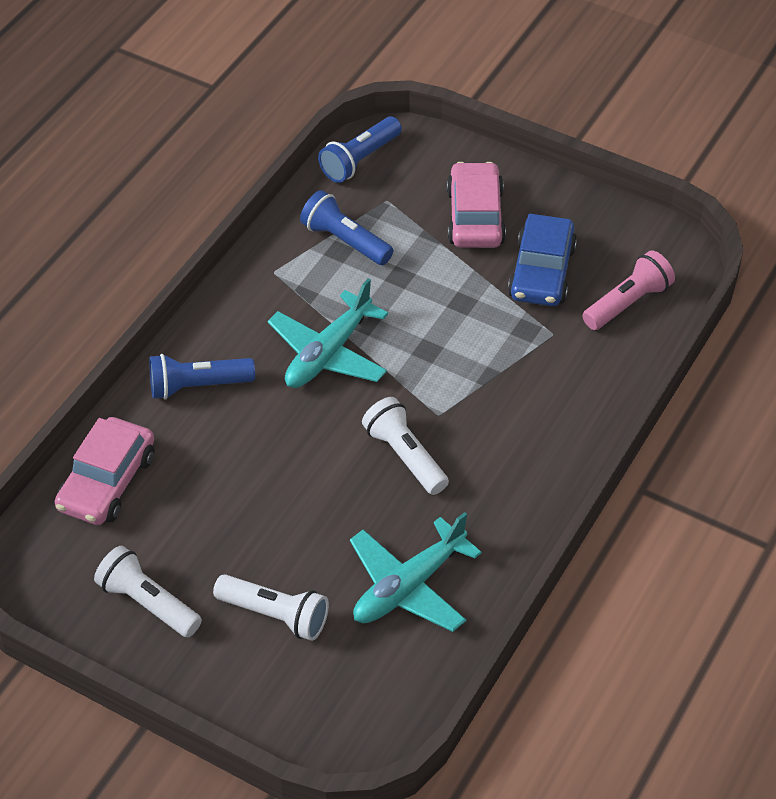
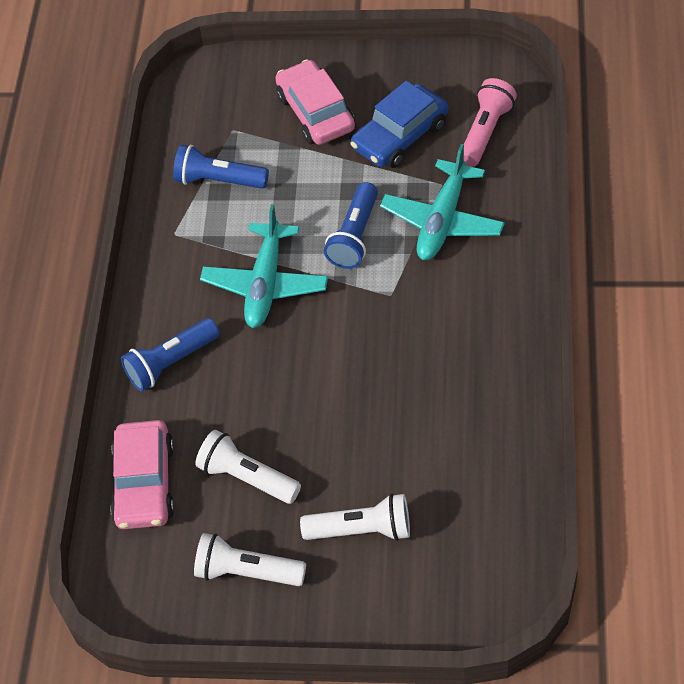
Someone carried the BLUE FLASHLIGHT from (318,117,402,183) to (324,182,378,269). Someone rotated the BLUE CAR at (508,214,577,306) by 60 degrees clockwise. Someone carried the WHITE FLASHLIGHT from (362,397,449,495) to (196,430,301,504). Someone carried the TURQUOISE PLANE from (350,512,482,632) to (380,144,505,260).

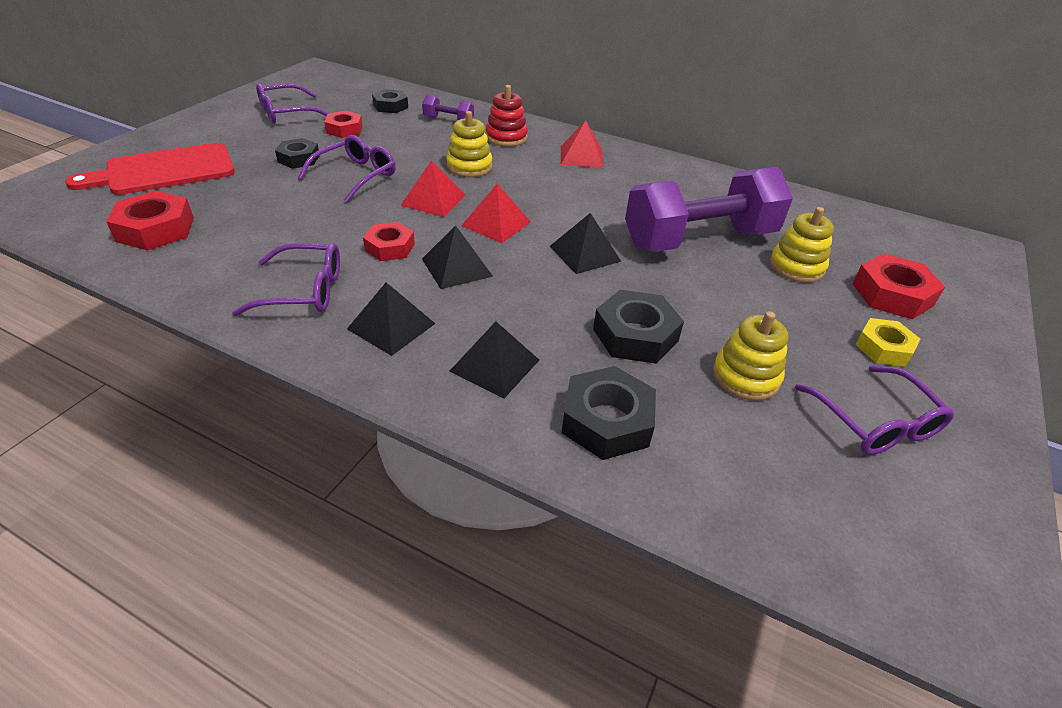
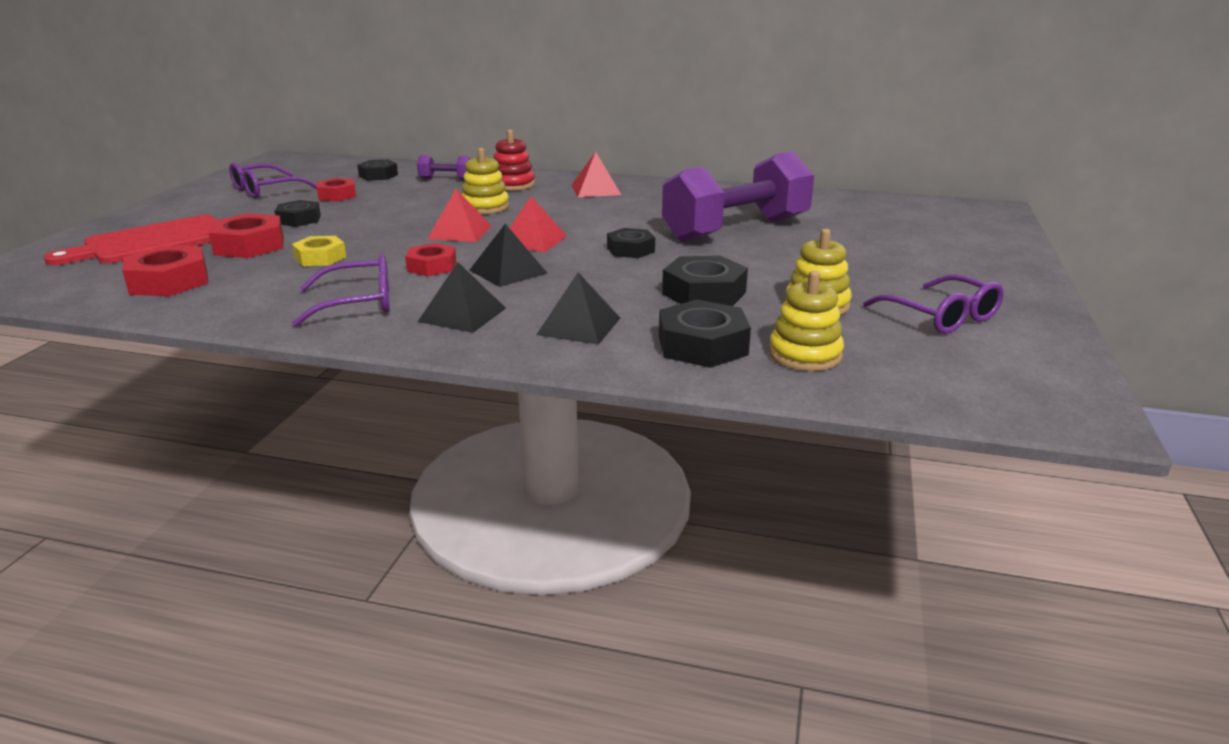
Someone took away the PURPLE GLASSES at (298,135,396,203). Someone carried the YELLOW STACKING TOY from (770,207,834,283) to (769,271,844,371). Someone swapped the BLACK PYRAMID at (550,213,621,274) for the BLACK NUT at (607,228,655,258). Someone carried the RED NUT from (852,253,945,319) to (209,213,284,258). Someone carried the YELLOW NUT from (855,318,920,366) to (292,236,346,266).

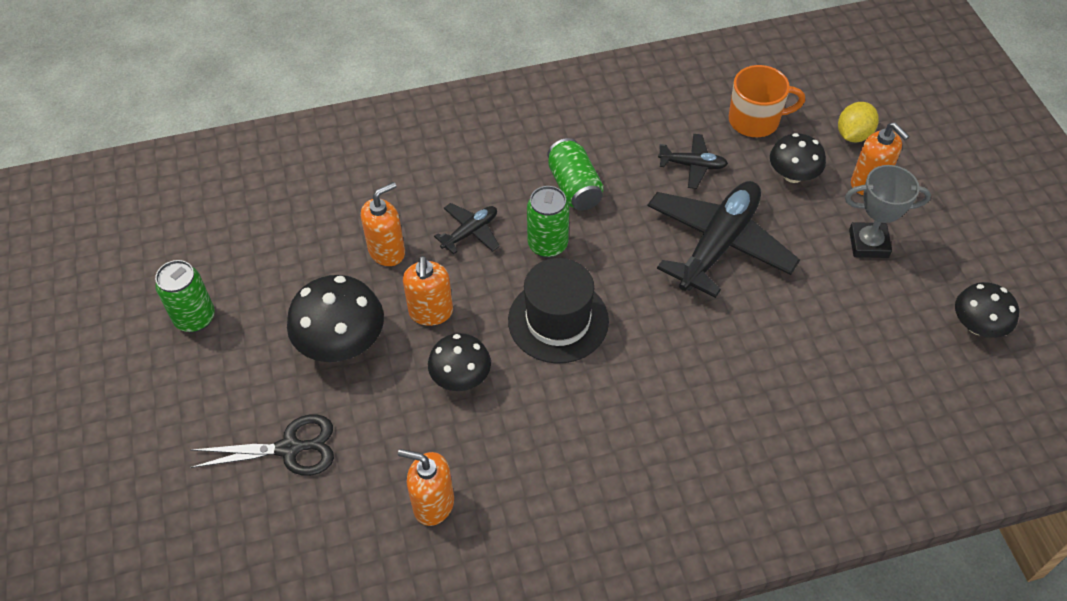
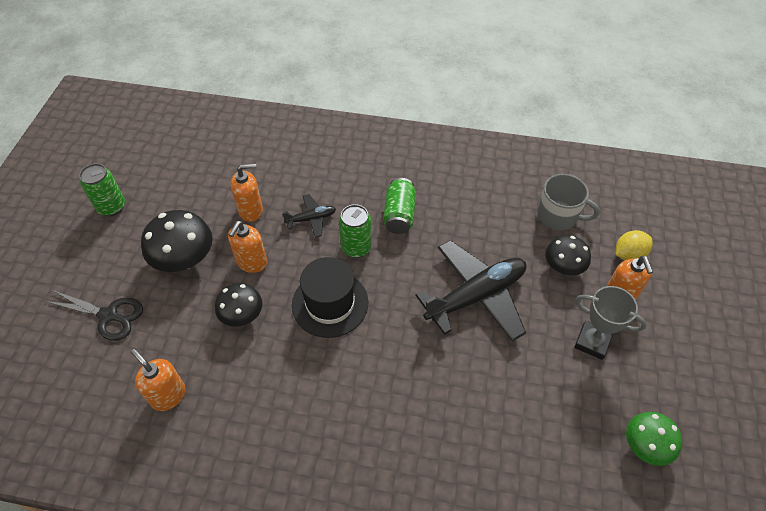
Someone repainted the ORANGE MUG at (729,65,805,137), which became the GREY MUG at (537,174,600,230). Someone took away the BLACK PLANE at (658,134,728,189). Someone repainted the BLACK MUSHROOM at (955,282,1019,338), which became the GREEN MUSHROOM at (626,412,682,466).

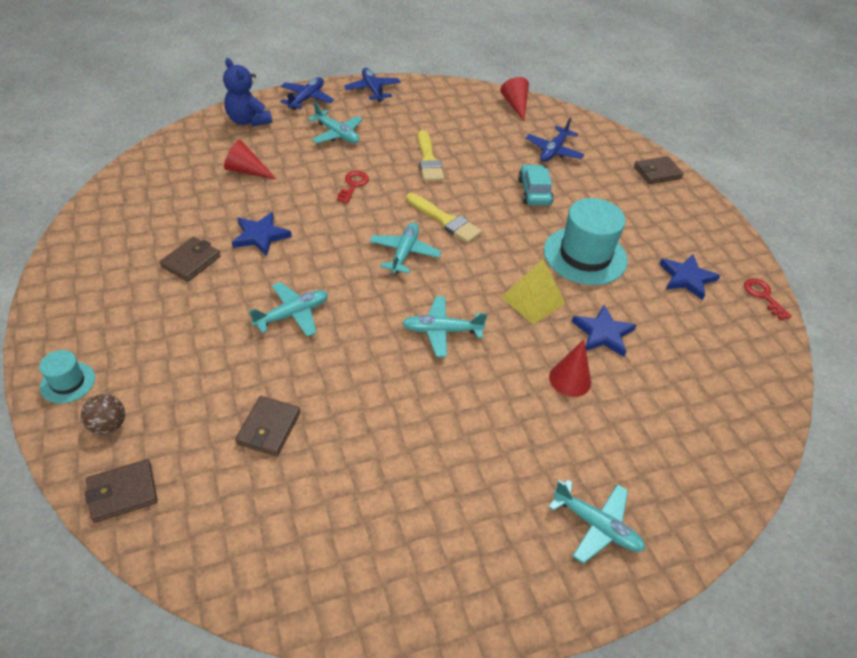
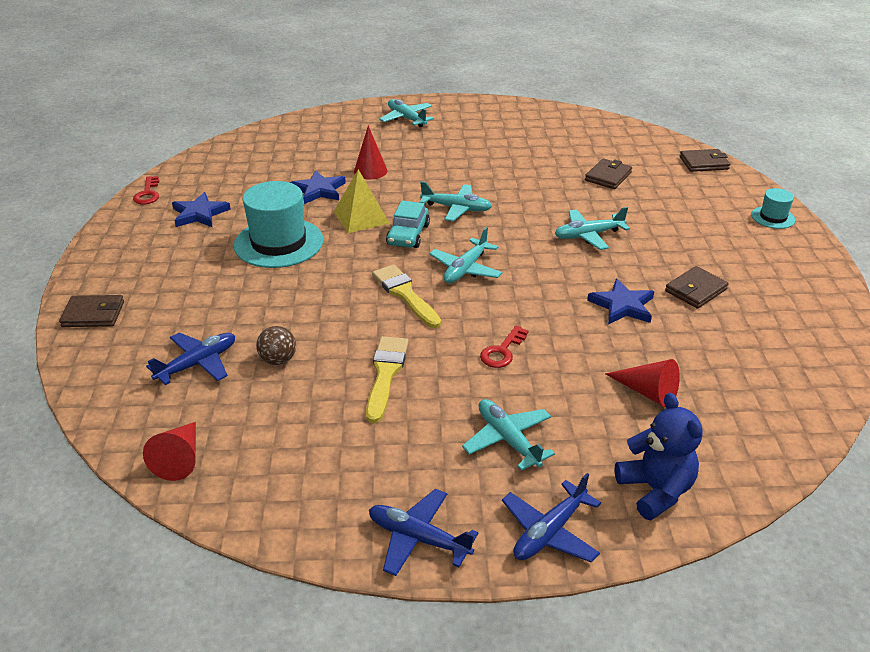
Someone rotated the BLUE PLANE at (344,68,401,102) by 120 degrees clockwise. Someone carried the TURQUOISE CAR from (518,164,554,206) to (386,201,430,248). Someone carried the BROWN BALL from (81,394,125,435) to (256,326,296,365).

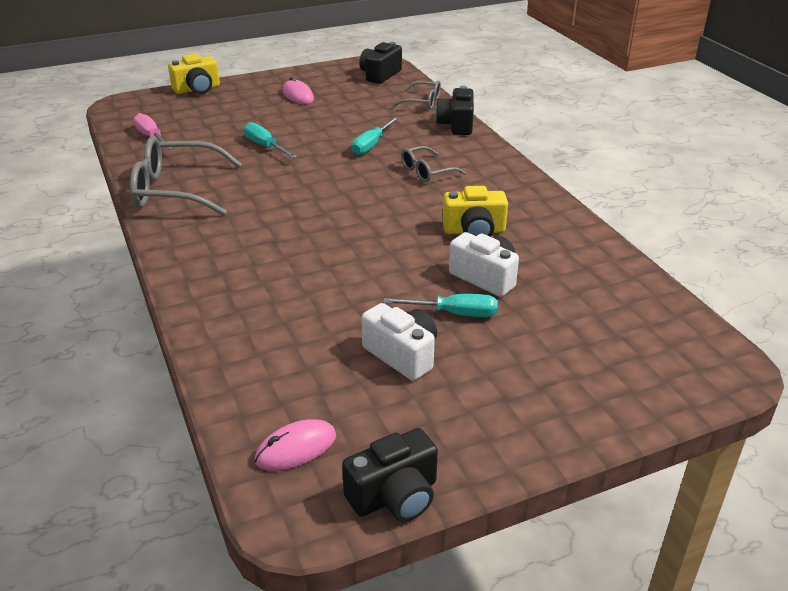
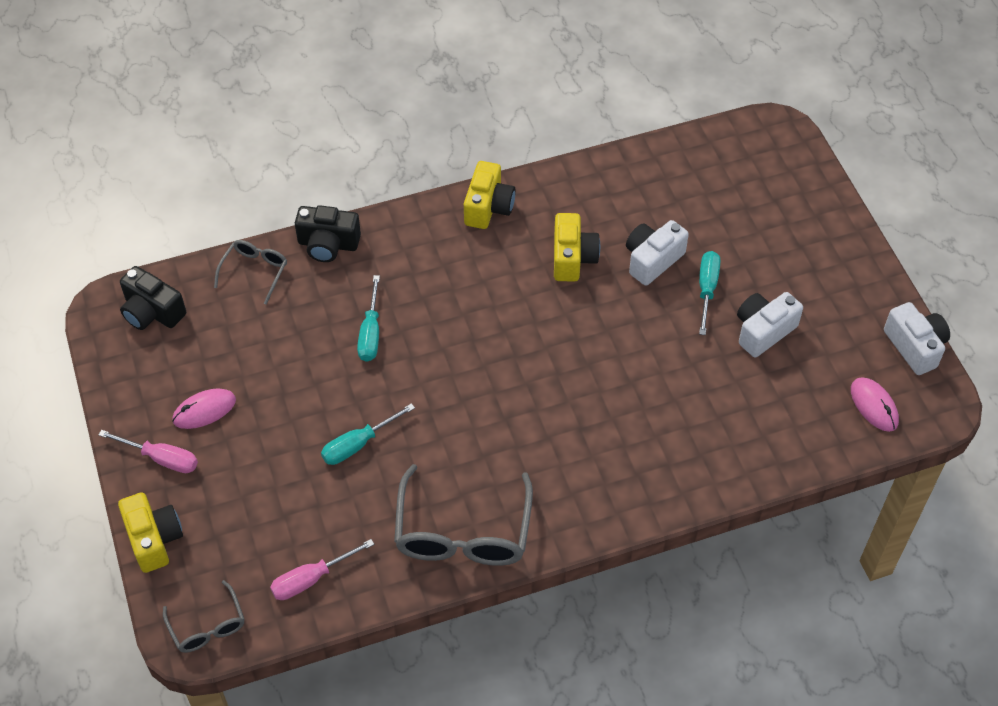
Someone rotated the TURQUOISE SCREWDRIVER at (352,117,399,155) by 60 degrees clockwise. Someone carried the GREY GLASSES from (401,146,466,182) to (163,580,244,653). Someone repainted the BLACK CAMERA at (342,428,438,522), which became the WHITE CAMERA at (884,302,950,375). Someone put down the YELLOW CAMERA at (464,161,516,229). Someone put down the PINK SCREWDRIVER at (98,430,198,473).

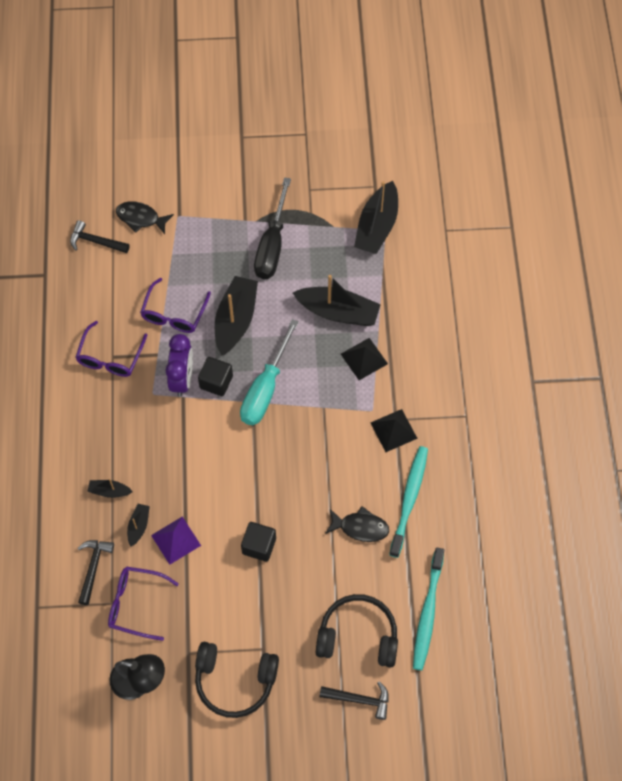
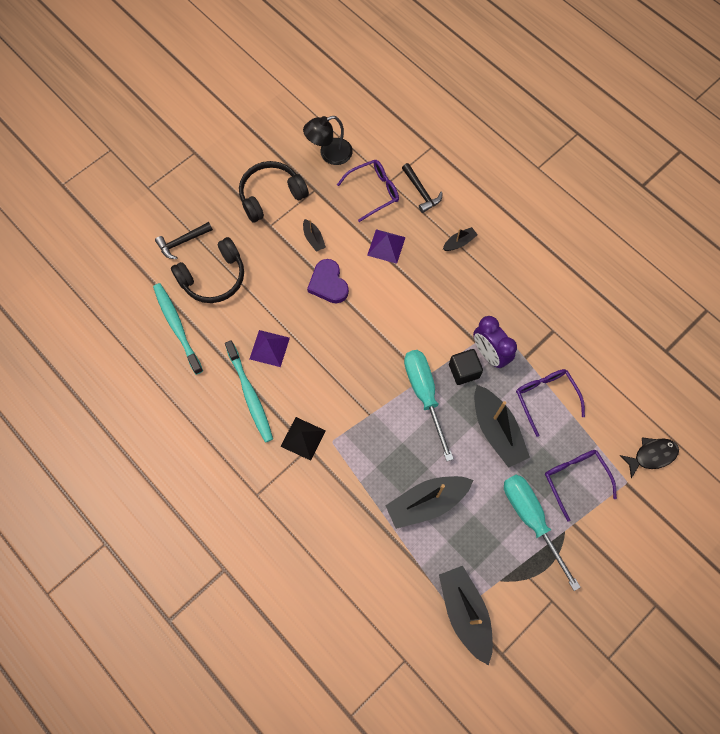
Someone repainted the BLACK SCREWDRIVER at (254,177,291,279), which became the TURQUOISE SCREWDRIVER at (504,474,580,591). Someone took away the BLACK HAMMER at (70,220,130,253). Someone carried the PURPLE GLASSES from (75,321,147,377) to (545,450,617,521). Someone took away the BLACK PYRAMID at (341,338,388,380). Someone carried the BLACK BOAT from (127,504,150,547) to (303,219,326,252). Someone swapped the BLACK FISH at (325,506,389,542) for the PURPLE PYRAMID at (250,330,290,367). Someone swapped the BLACK CUBE at (241,522,276,562) for the PURPLE HEART at (307,259,349,303).

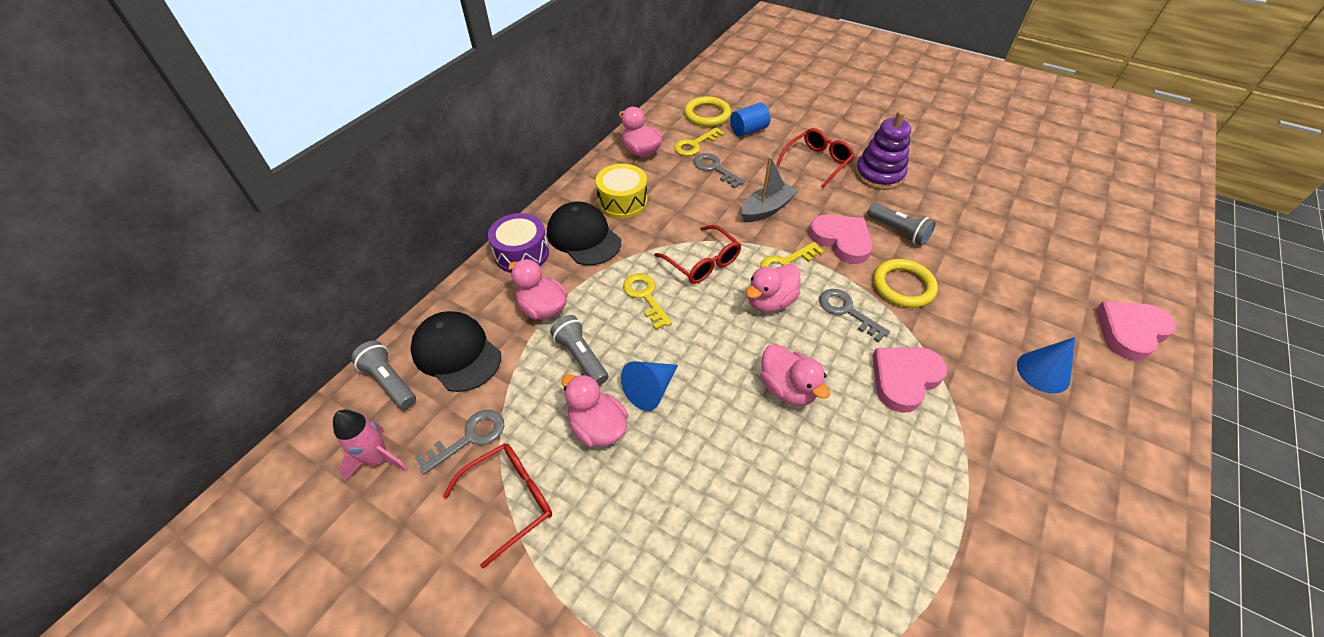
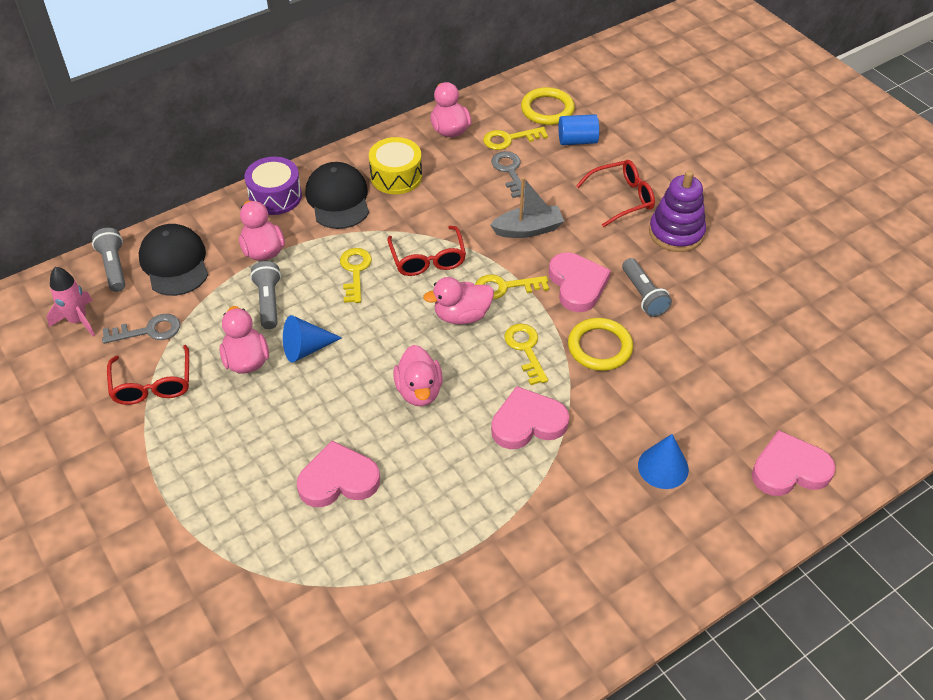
Someone repainted the GREY KEY at (819,289,890,343), which became the YELLOW KEY at (505,324,548,385). Someone rotated the RED GLASSES at (443,443,552,569) by 90 degrees clockwise. Someone put down the PINK HEART at (297,441,380,507).

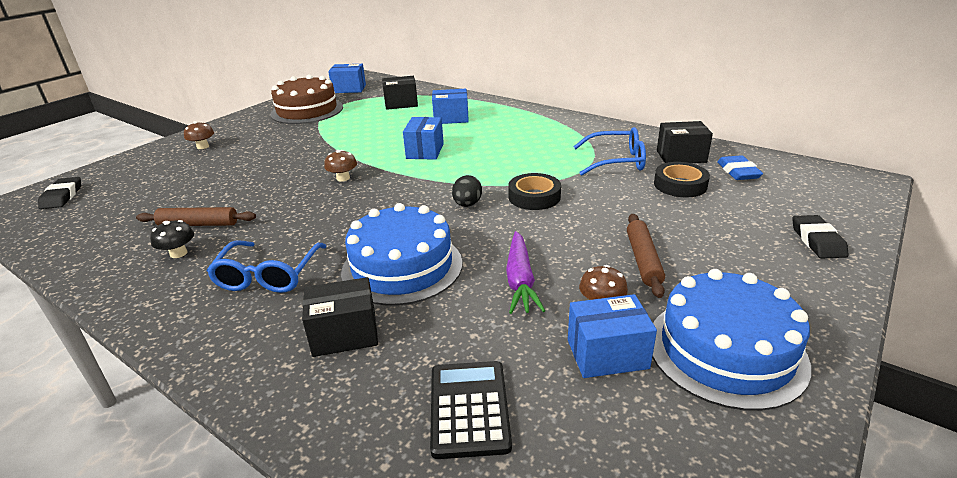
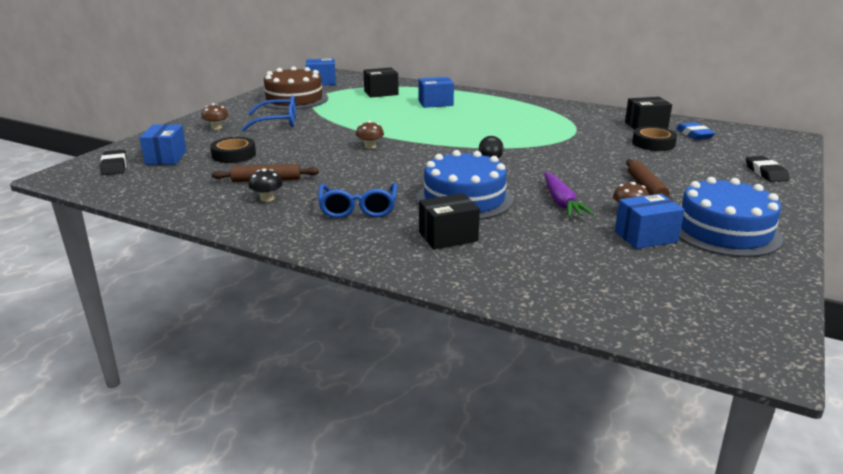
Someone carried the BLUE BOX from (403,117,444,160) to (139,124,187,165). Someone carried the BLUE GLASSES from (573,127,646,176) to (241,95,296,131). Someone carried the BLACK TAPE from (508,173,561,210) to (210,137,256,163). Someone took away the BLACK CALCULATOR at (430,361,512,459).

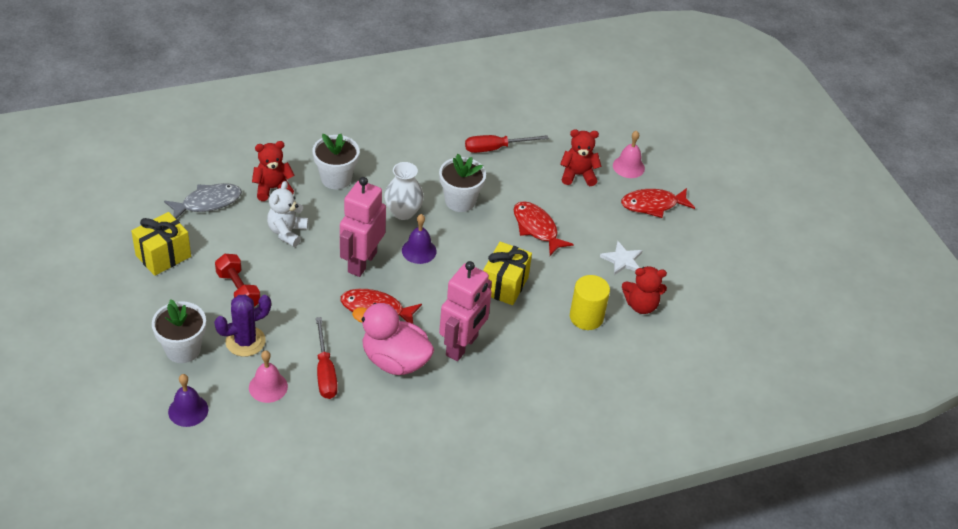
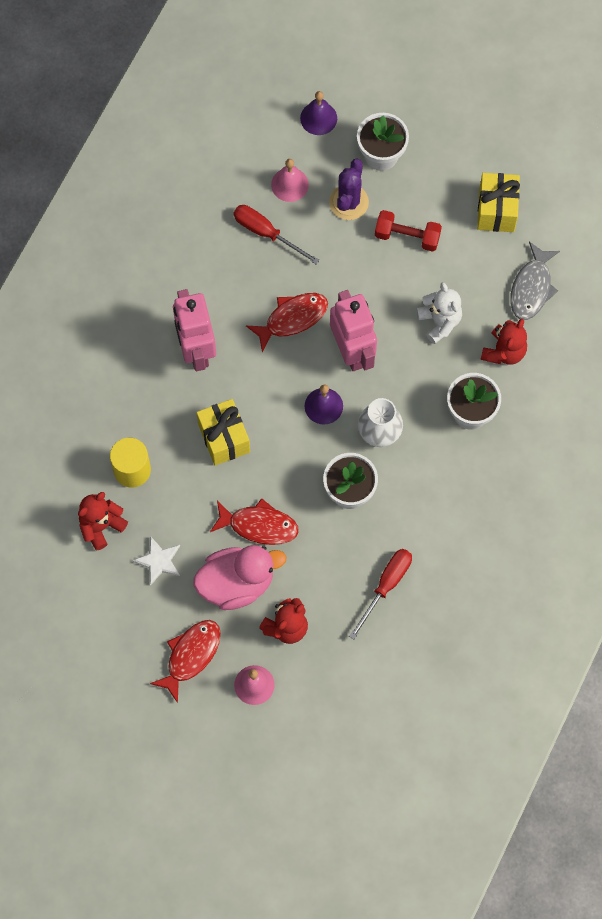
Someone carried the PINK DUCK from (352,303,435,375) to (194,545,286,610).

